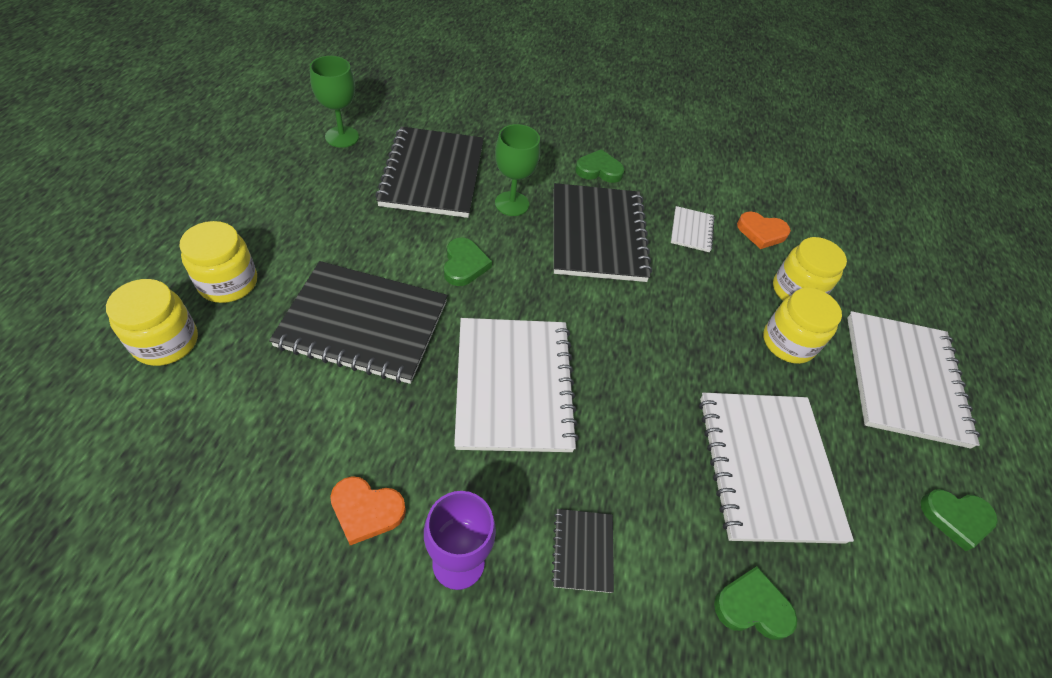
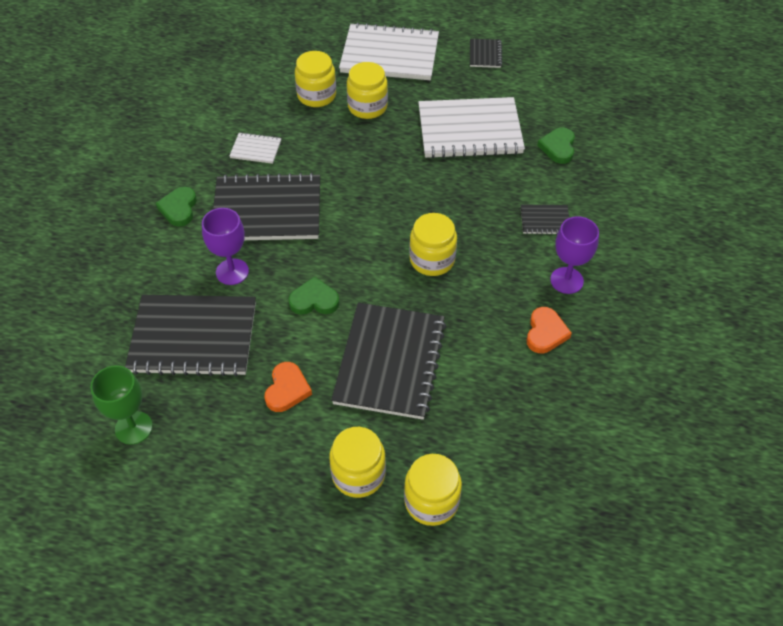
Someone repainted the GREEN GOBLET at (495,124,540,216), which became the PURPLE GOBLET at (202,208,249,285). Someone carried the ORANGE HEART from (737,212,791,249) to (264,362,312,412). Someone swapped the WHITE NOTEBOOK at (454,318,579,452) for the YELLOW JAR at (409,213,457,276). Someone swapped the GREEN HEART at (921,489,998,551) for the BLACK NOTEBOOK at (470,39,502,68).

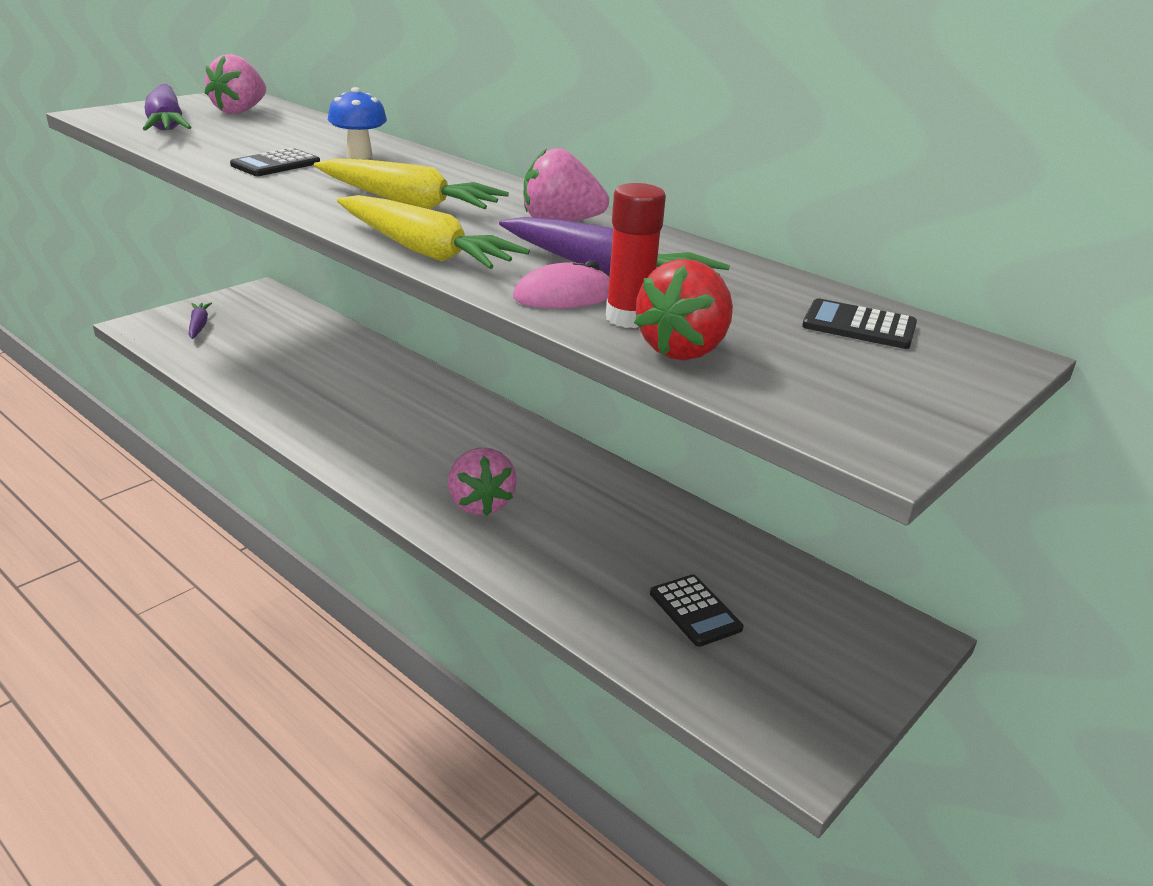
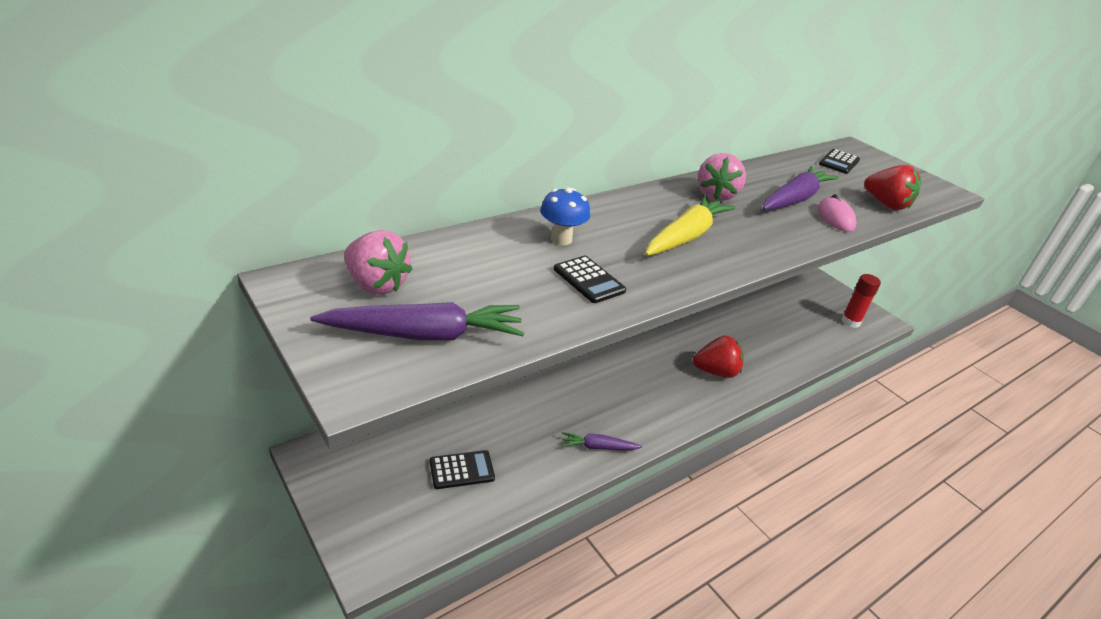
Someone carried the RED GLUE STICK from (606,183,666,328) to (841,274,881,328). Someone took away the YELLOW CARROT at (337,195,530,269). Someone carried the PURPLE CARROT from (189,302,212,339) to (562,432,642,450). Someone repainted the PINK STRAWBERRY at (448,448,517,516), which became the RED STRAWBERRY at (693,335,743,378). Someone carried the BLACK CALCULATOR from (650,574,744,647) to (430,450,495,489).

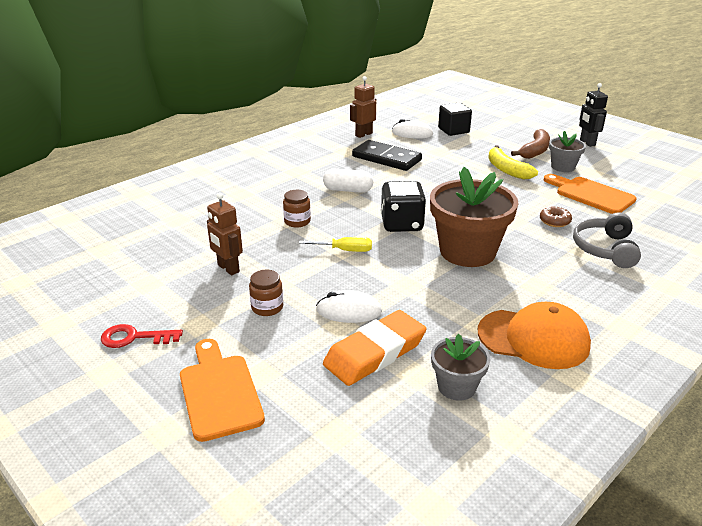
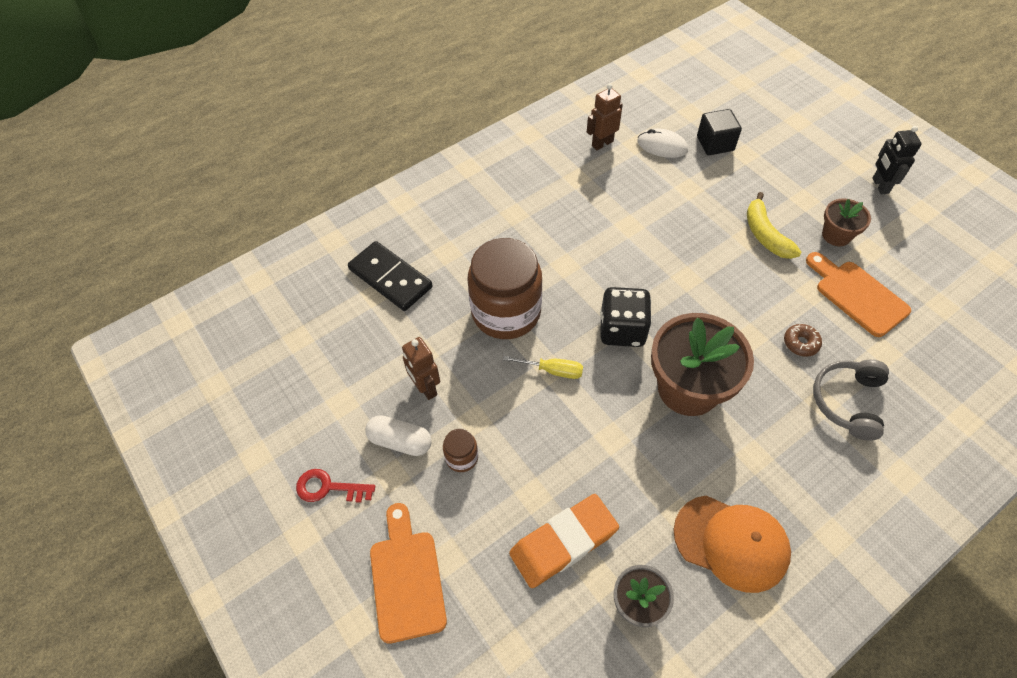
Someone took away the BROWN BANANA at (511,129,550,159). Someone repainted the GREY FLOWER POT at (549,131,586,172), which became the BROWN FLOWER POT at (822,198,871,246). Someone carried the BLACK DOMINO from (352,140,422,171) to (348,241,433,311). Someone carried the WHITE CAPSULE from (323,169,373,193) to (365,415,432,456). Someone scaled the BROWN JAR at (283,190,311,228) by 2.36. Someone took away the WHITE MOUSE at (316,290,382,323).

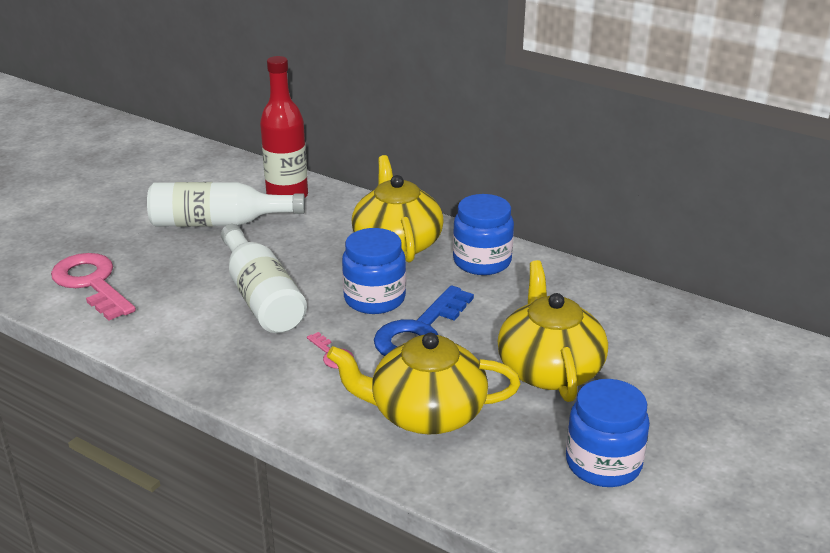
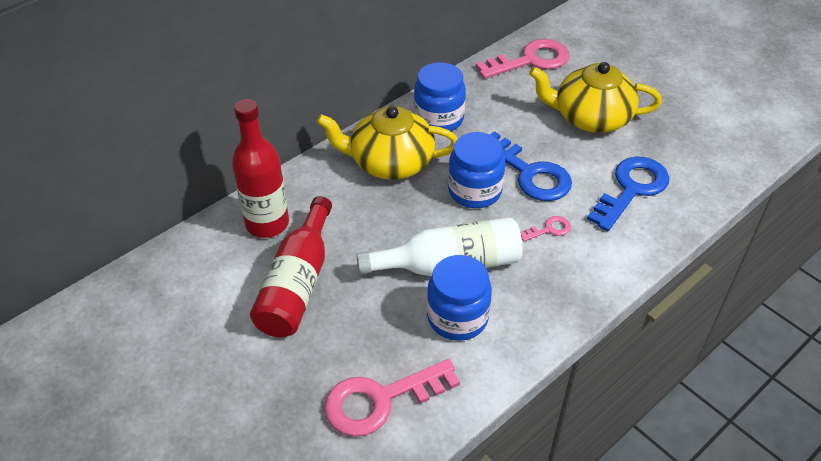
Someone repainted the WHITE BOTTLE at (147,182,305,227), which became the RED BOTTLE at (250,196,332,337). Someone swapped the YELLOW TEAPOT at (327,333,520,434) for the BLUE KEY at (587,157,669,231). Someone carried the BLUE JAR from (566,379,650,487) to (427,255,492,341). Someone put down the PINK KEY at (476,39,569,79).

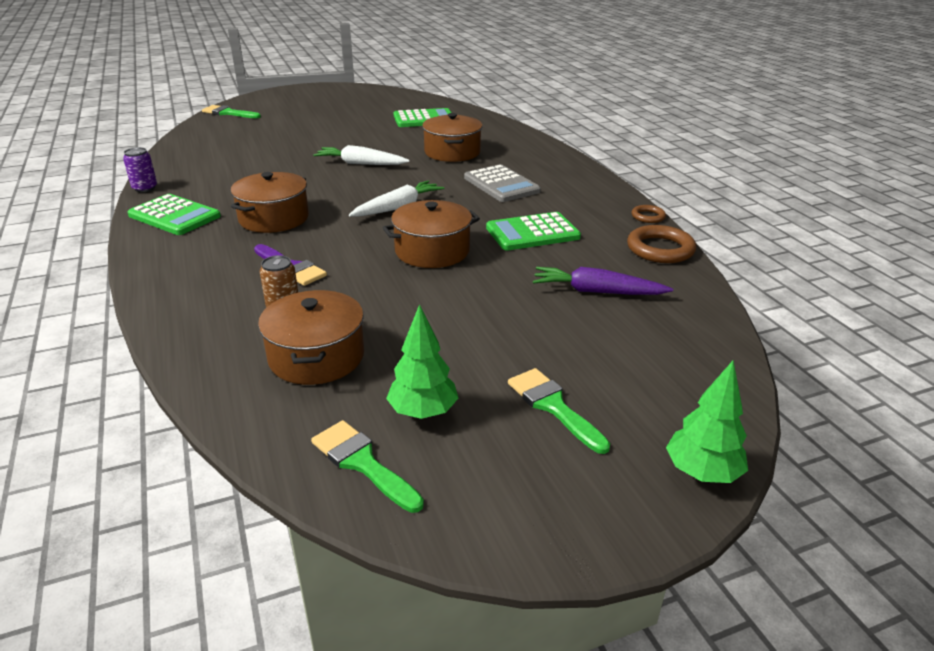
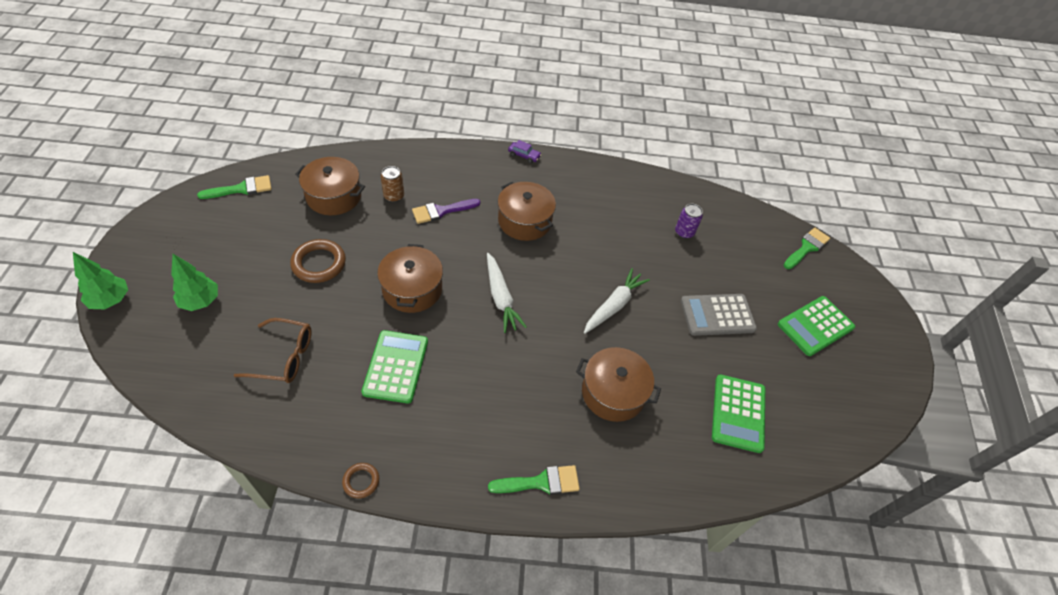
Someone carried the PURPLE CAN from (123,147,157,192) to (675,204,703,239). Someone carried the GREY CALCULATOR from (464,164,541,202) to (681,294,757,336). Someone carried the GREEN CALCULATOR from (127,194,221,235) to (778,296,855,356). Someone carried the BROWN RING from (627,225,696,263) to (290,239,346,283). Someone swapped the PURPLE CARROT at (533,267,673,295) for the BROWN GLASSES at (234,318,312,383). Someone carried the GREEN TREE from (386,304,459,419) to (171,254,218,311). Someone carried the GREEN BRUSH from (508,368,610,454) to (488,465,580,495). Someone put down the PURPLE CAR at (508,140,542,163).

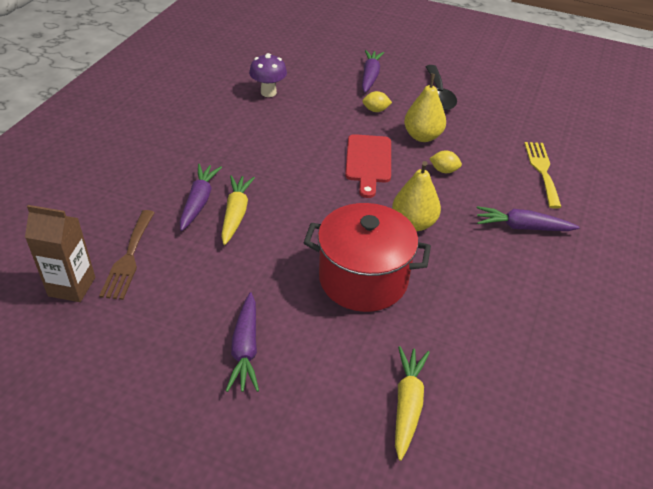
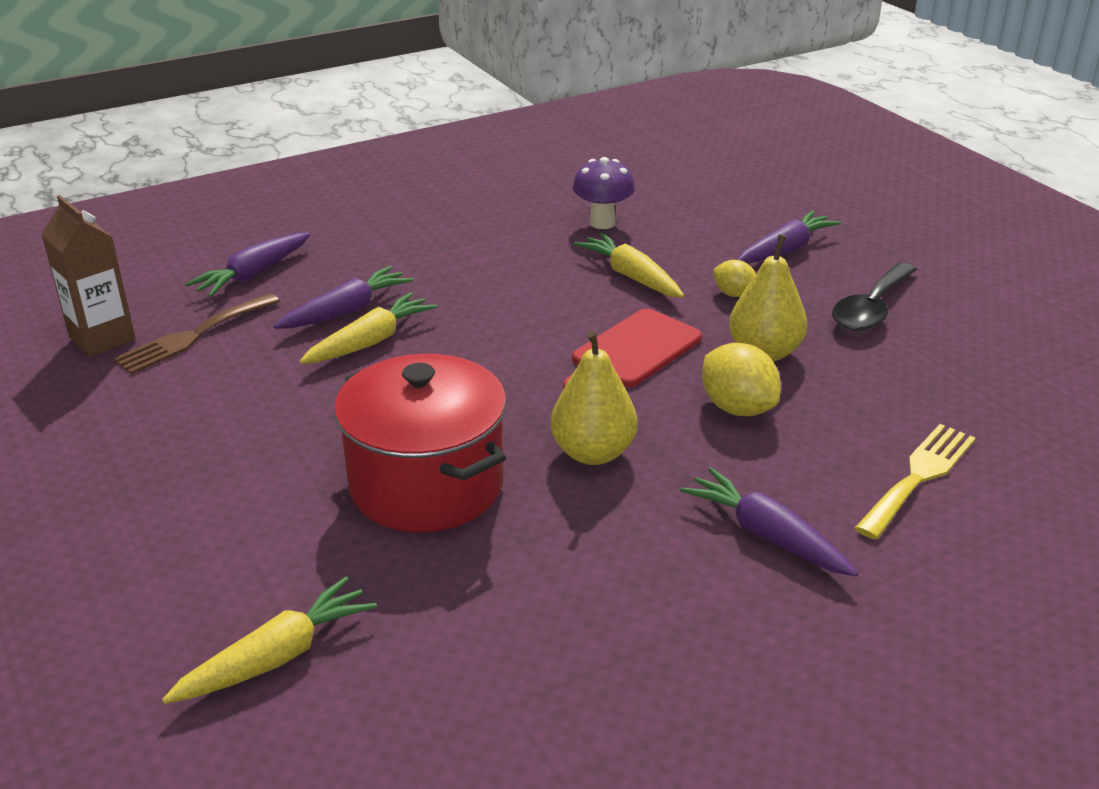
Someone scaled the YELLOW LEMON at (429,150,462,173) by 1.66. Someone carried the PURPLE CARROT from (226,292,259,392) to (185,233,310,297). Someone put down the YELLOW CARROT at (574,233,684,298).

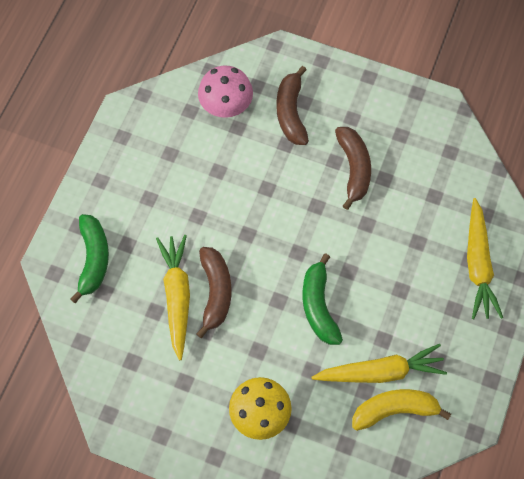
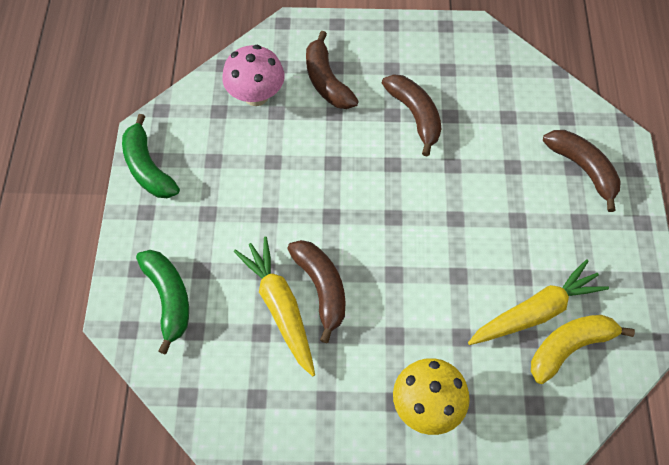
Someone swapped the YELLOW CARROT at (467,198,503,319) for the BROWN BANANA at (543,130,621,212). Someone carried the GREEN BANANA from (302,253,343,345) to (122,114,180,198).

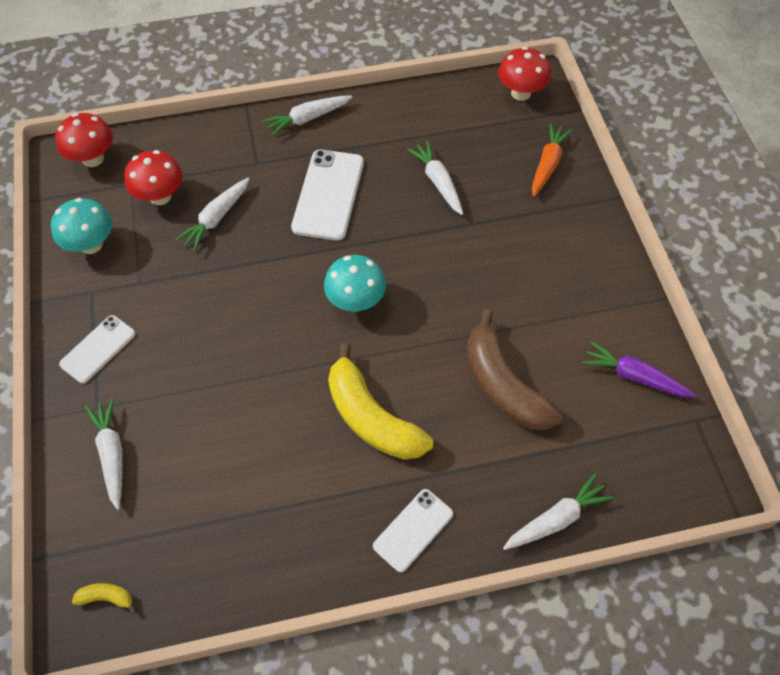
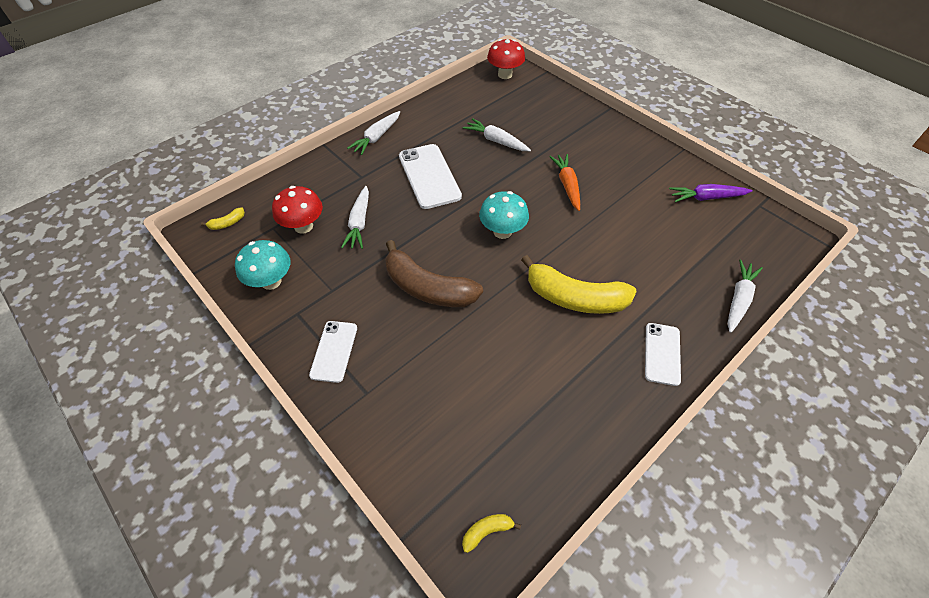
Someone swapped the RED MUSHROOM at (55,113,113,167) for the YELLOW BANANA at (201,207,245,230). Someone carried the ORANGE CARROT from (532,123,573,197) to (549,154,580,211). Someone carried the BROWN BANANA from (467,309,563,430) to (385,240,483,307). Someone took away the WHITE CARROT at (85,398,122,510).

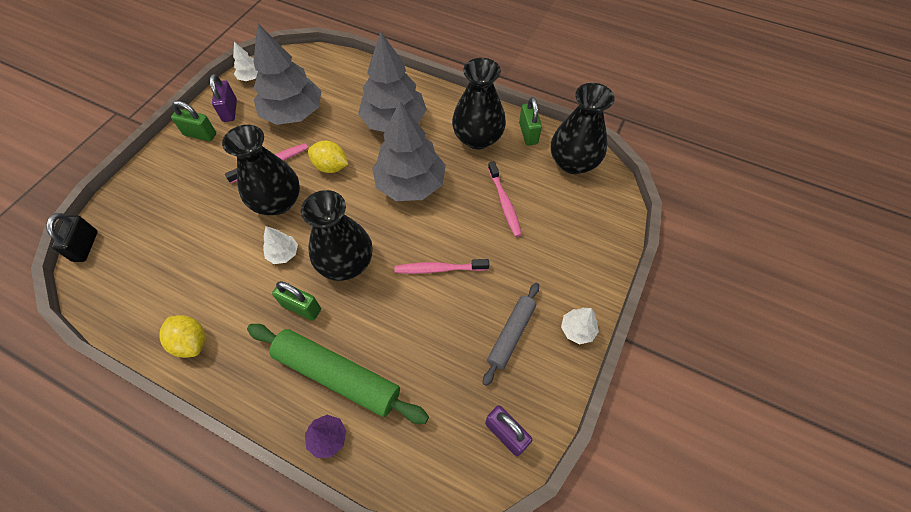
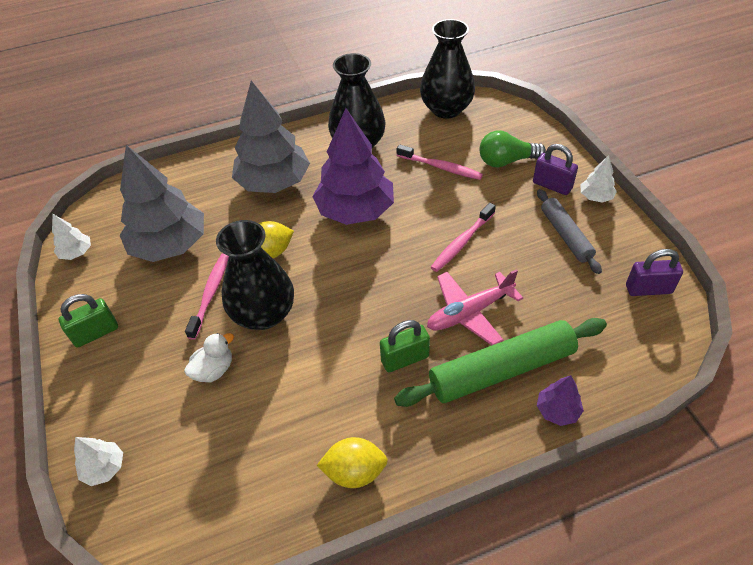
Someone carried the PURPLE PADLOCK from (210,74,237,122) to (533,144,578,195). Someone took away the GREEN PADLOCK at (519,97,542,145). Someone repainted the GREY TREE at (372,101,446,201), which became the PURPLE TREE at (312,108,394,225). Someone took away the BLACK VASE at (301,190,373,281). Someone took away the BLACK PADLOCK at (46,213,98,262). Someone carried the WHITE TREE from (263,226,298,264) to (74,437,123,486). Someone put down the GREEN LIGHT BULB at (480,130,546,167). Someone put down the PINK PLANE at (427,269,523,345). Someone put down the WHITE DUCK at (184,333,234,382).

